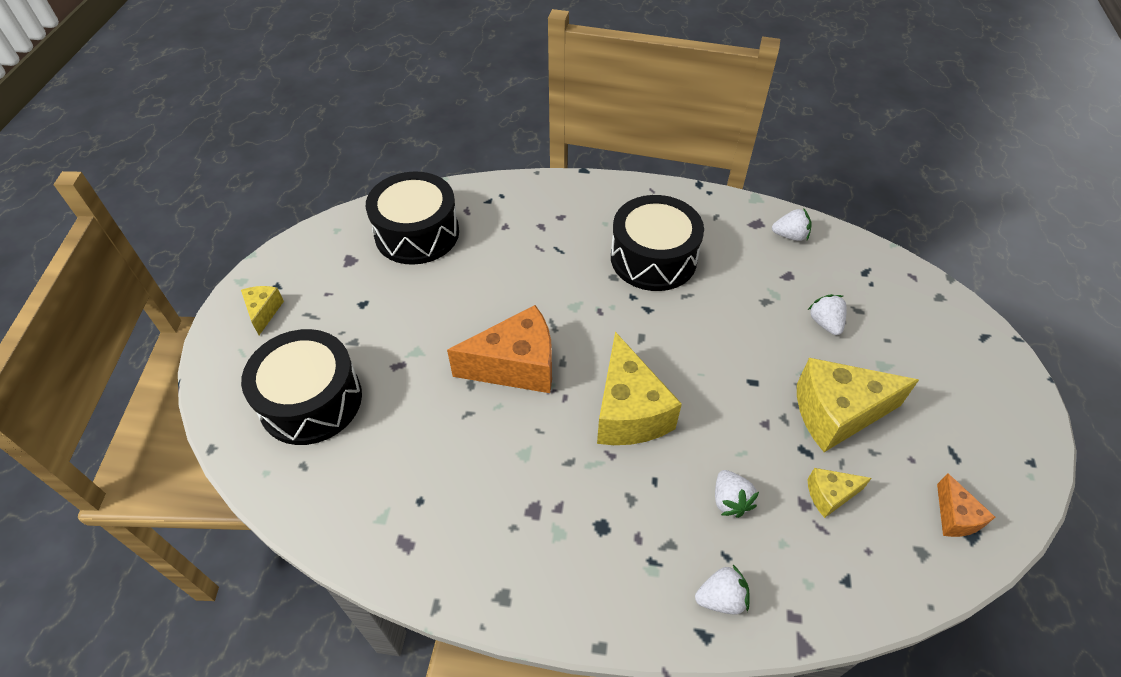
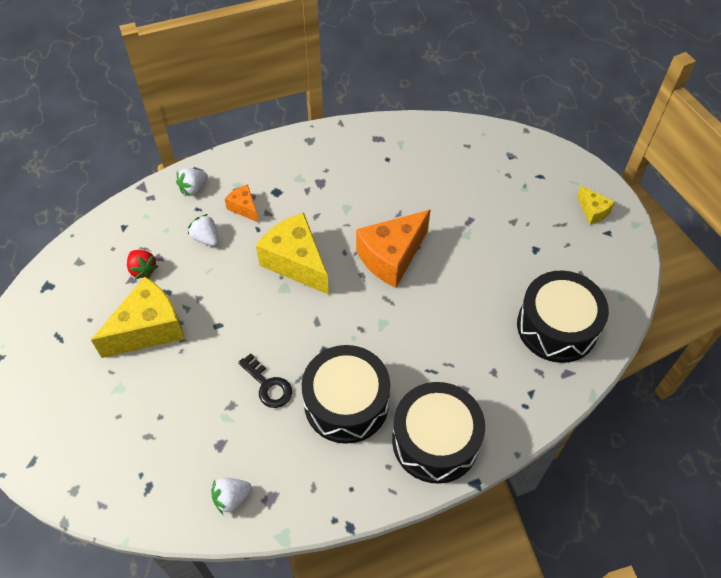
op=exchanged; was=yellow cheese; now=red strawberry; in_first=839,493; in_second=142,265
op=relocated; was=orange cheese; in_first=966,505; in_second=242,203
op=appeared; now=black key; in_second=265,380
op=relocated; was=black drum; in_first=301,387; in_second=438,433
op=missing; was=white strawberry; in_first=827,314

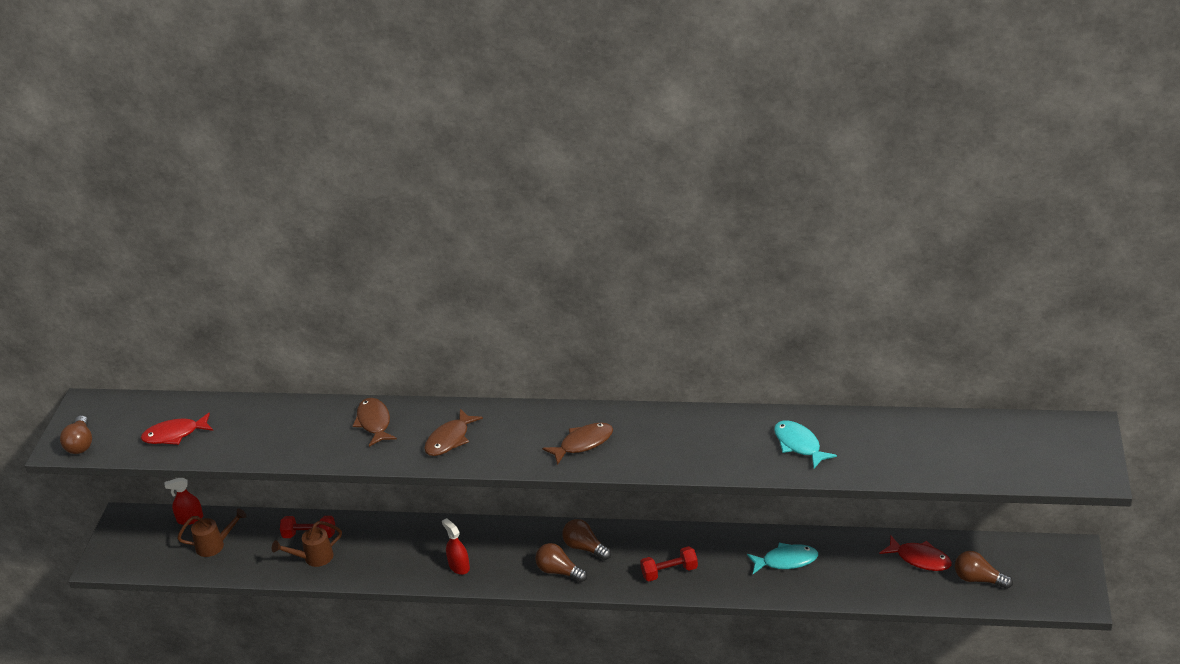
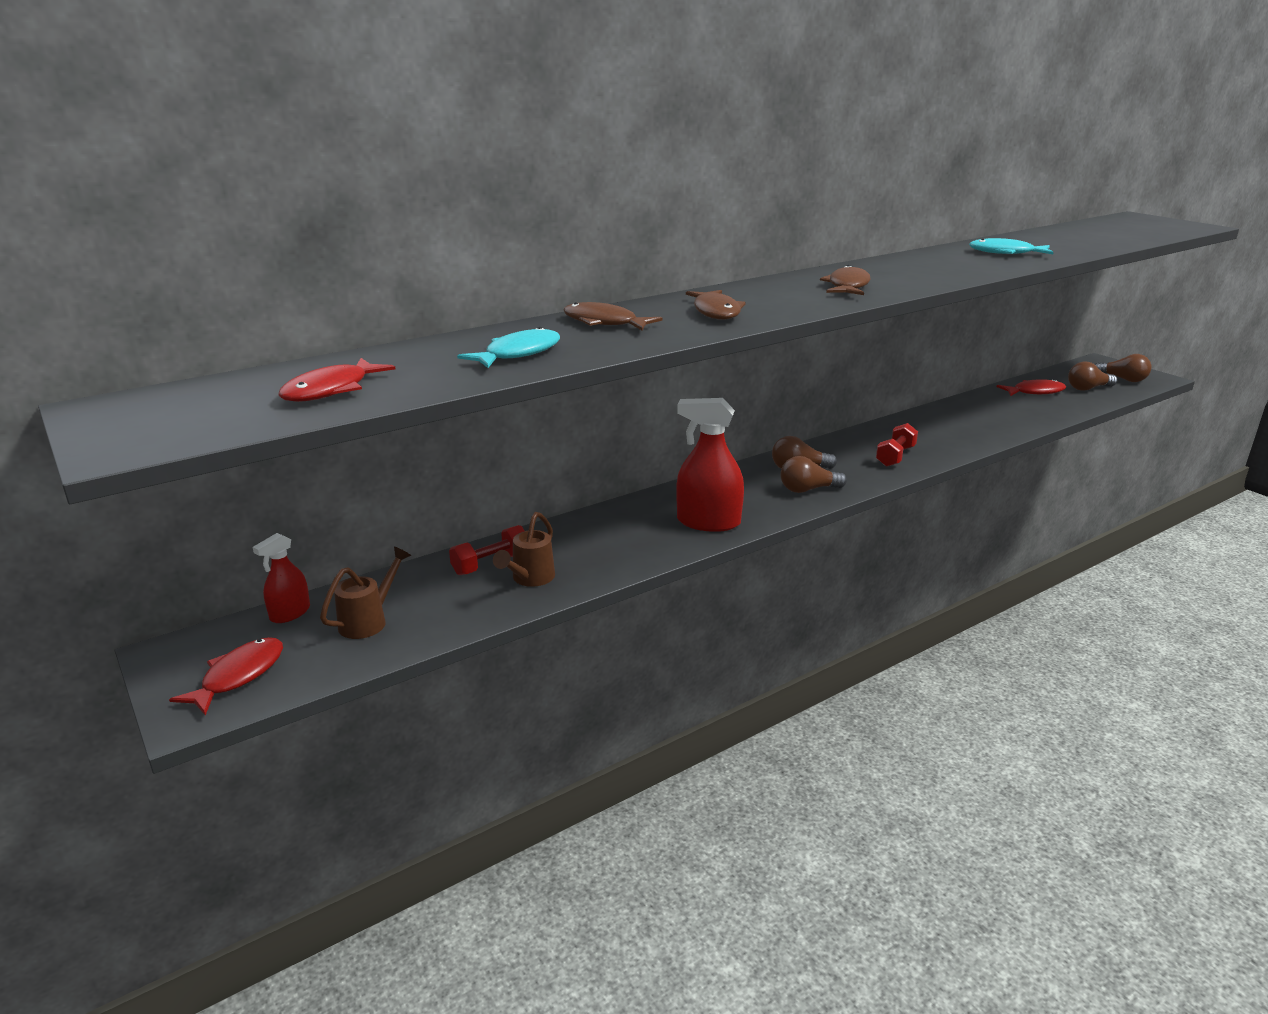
op=appeared; now=red fish; in_second=226,676
op=relocated; was=turquoise fish; in_first=782,558; in_second=508,347
op=size; was=red spray bottle; in_first=456,546; in_second=710,465; ratio=1.75
op=relocated; was=brown light bulb; in_first=76,434; in_second=1123,368

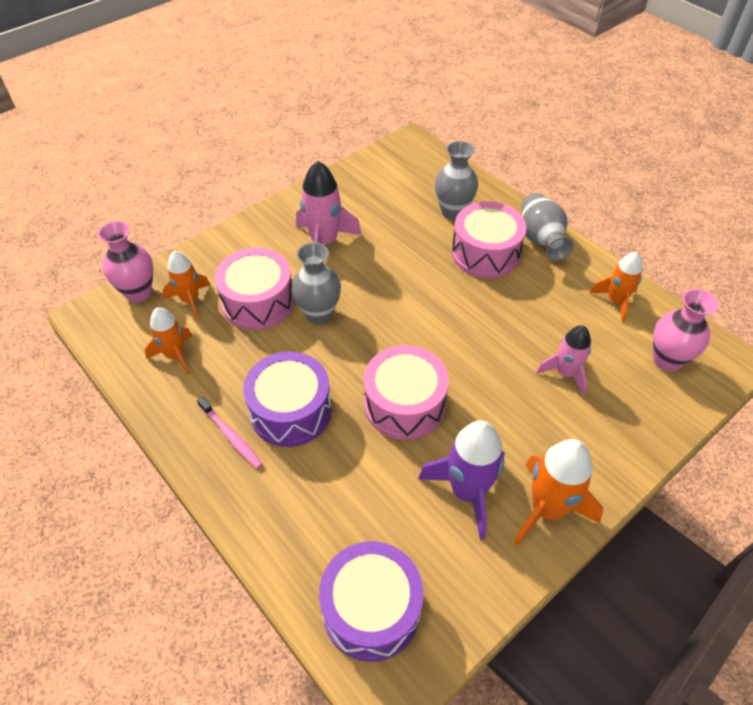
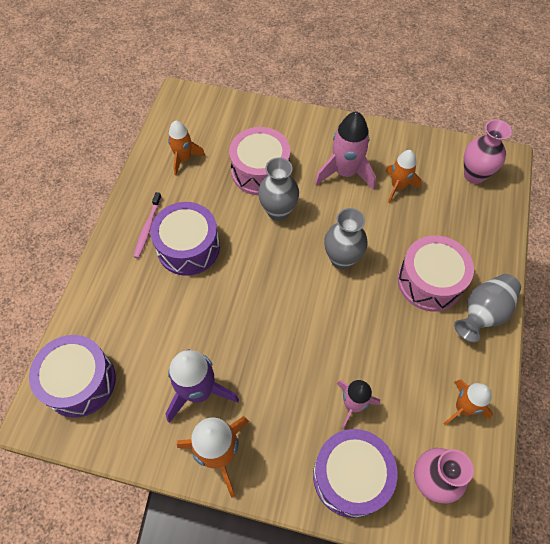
op=appeared; now=purple drum; in_second=355,473
op=relocated; was=grey vase; in_first=456,180; in_second=346,238
op=relocated; was=orange rocket; in_first=186,285; in_second=403,176
op=relocated; was=pink vase; in_first=125,261; in_second=488,151
op=missing; was=pink drum; in_first=406,392

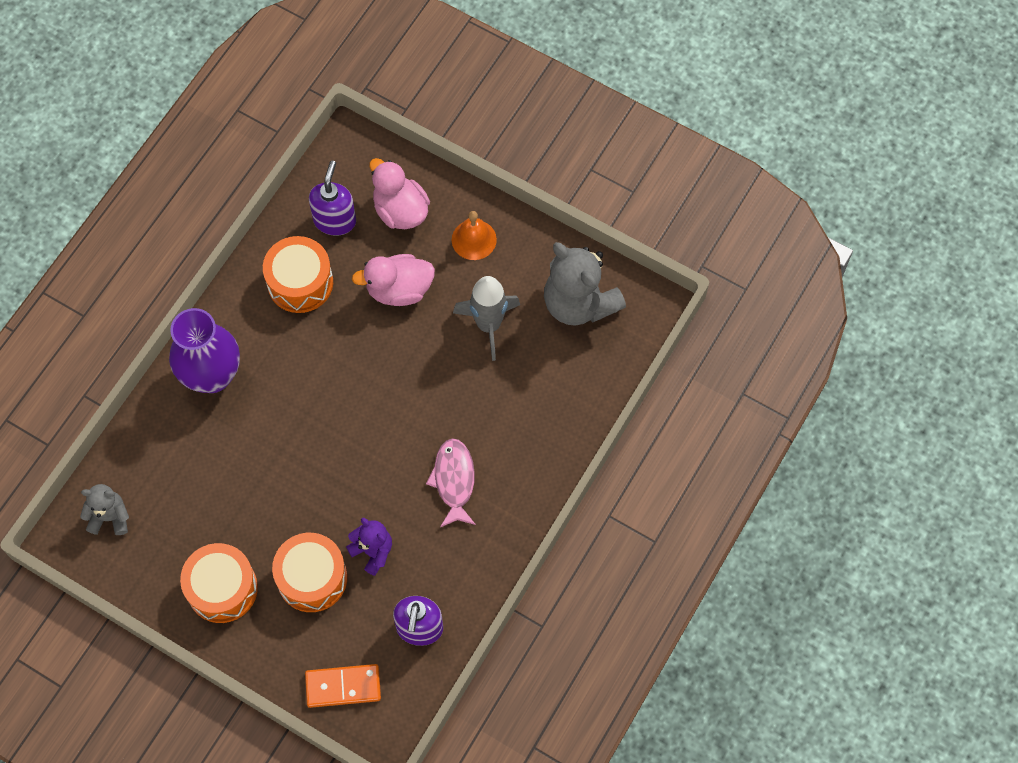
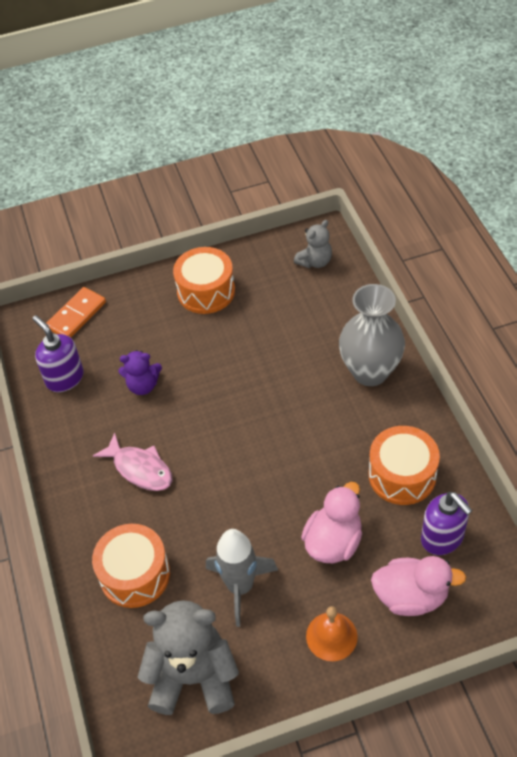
op=relocated; was=orange drum; in_first=309,572; in_second=131,566
op=colour; was=purple vase; now=grey vase; in_first=204,350; in_second=372,335

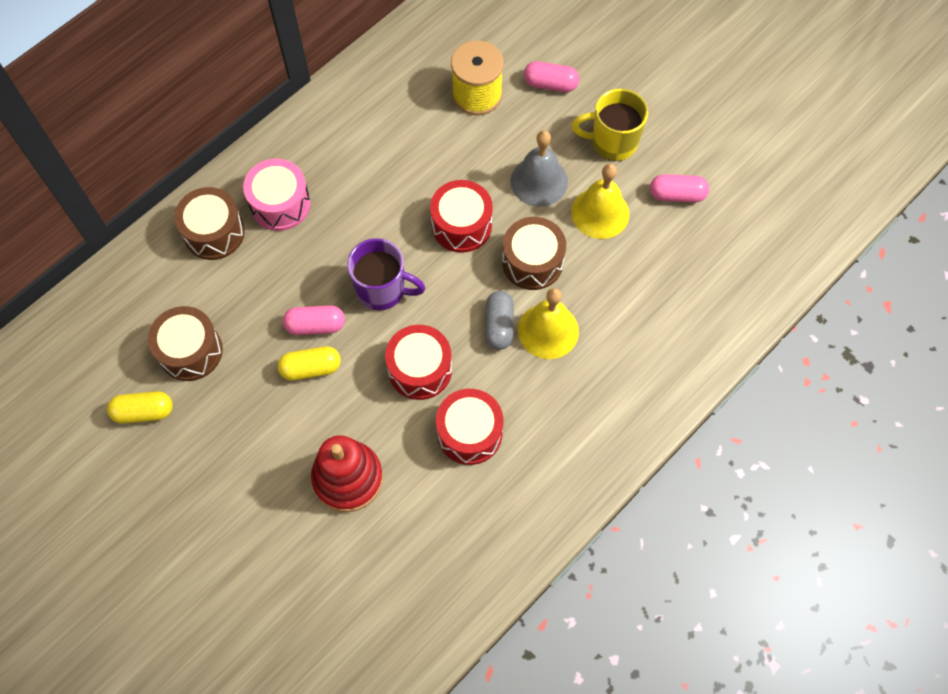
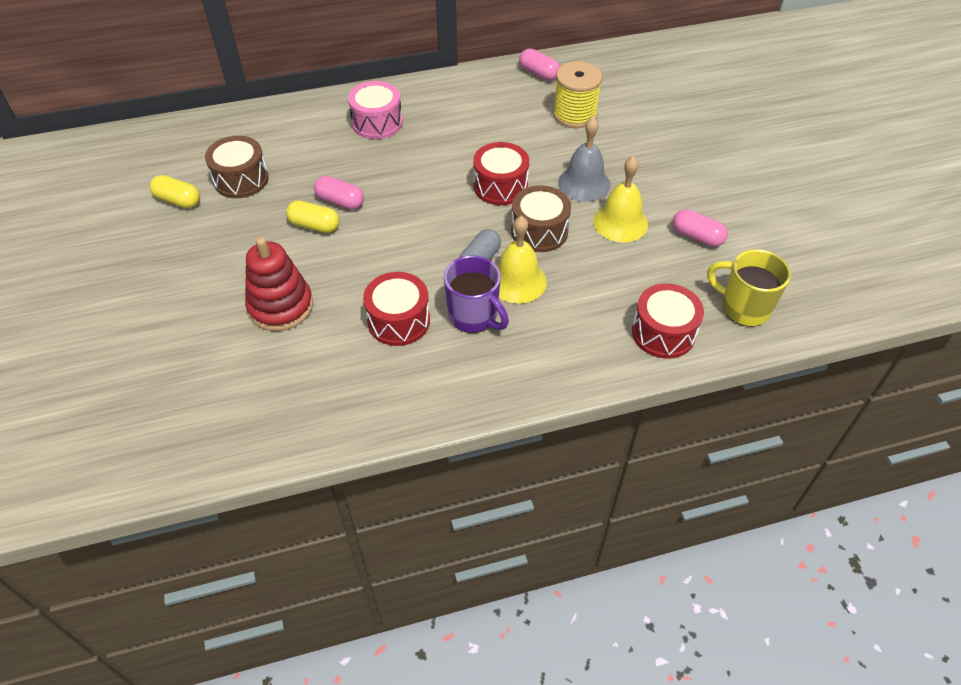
op=relocated; was=purple mug; in_first=386,274; in_second=476,294
op=relocated; was=pink capsule; in_first=551,76; in_second=539,65
op=relocated; was=red drum; in_first=418,362; in_second=668,321
op=relocated; was=yellow mug; in_first=610,125; in_second=749,288
op=missing; was=brown drum; in_first=209,223

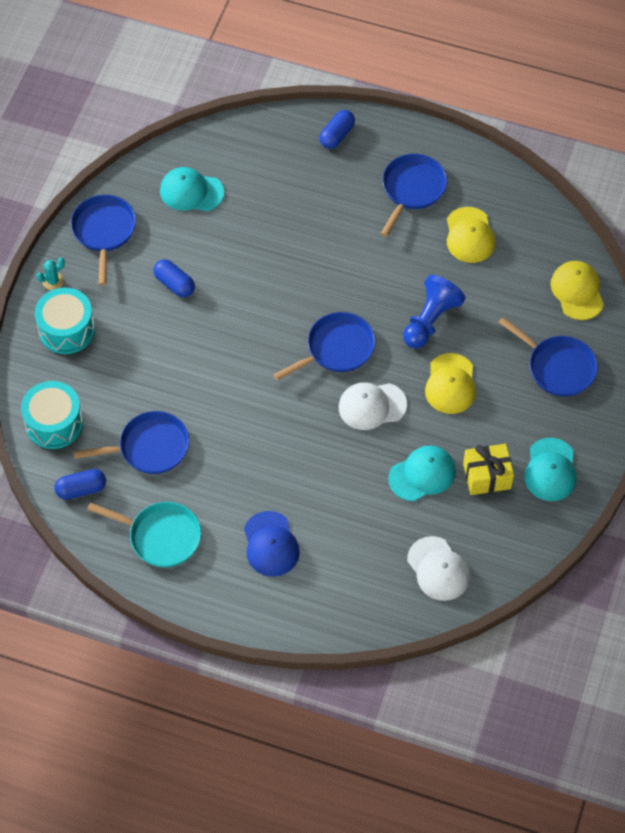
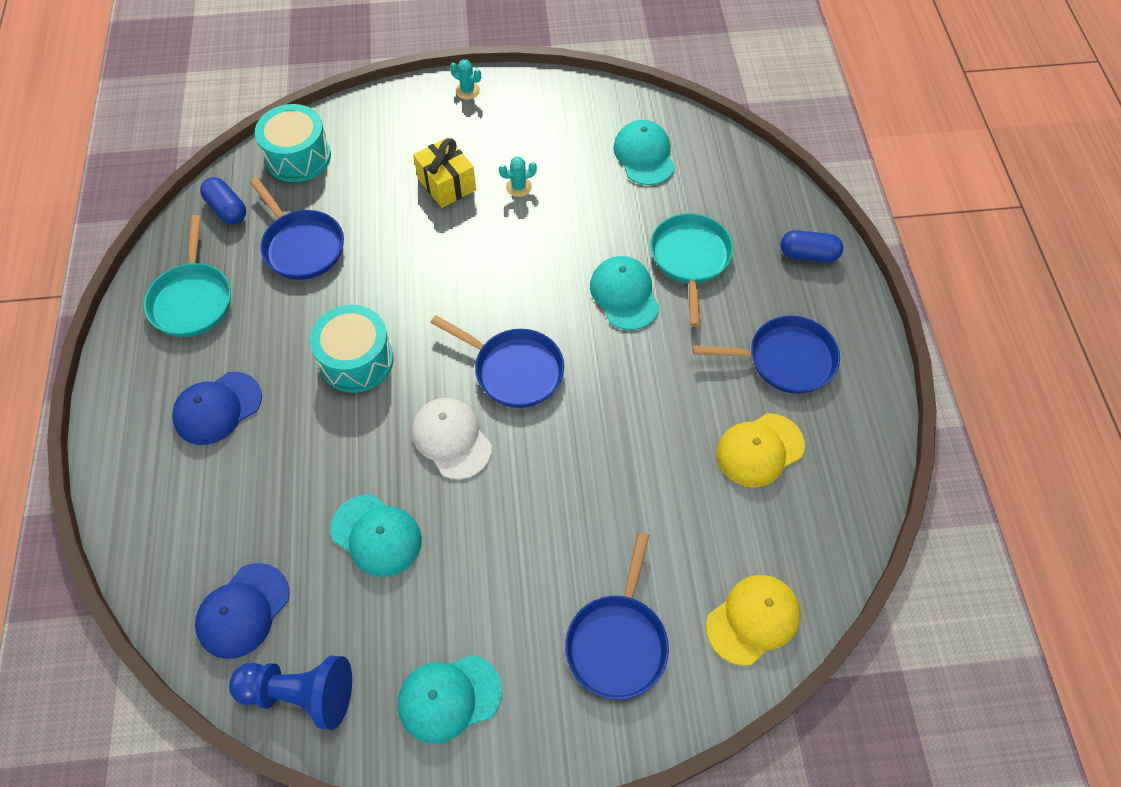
op=colour; was=white cap; now=blue cap; in_first=438,568; in_second=242,611
op=relocated; was=blue pawn; in_first=434,312; in_second=290,693
op=relocated; was=turquoise drum; in_first=65,320; in_second=352,349
op=relocated; was=yellow gift; in_first=488,469; in_second=444,172
op=exchanged; was=blue capsule; now=turquoise cactus; in_first=174,278; in_second=518,177
op=appeared; now=turquoise cap; in_second=625,293
op=appeared; now=turquoise pan; in_second=692,270
op=missing; was=blue pan; in_first=103,240
op=missing; was=yellow cap; in_first=450,383

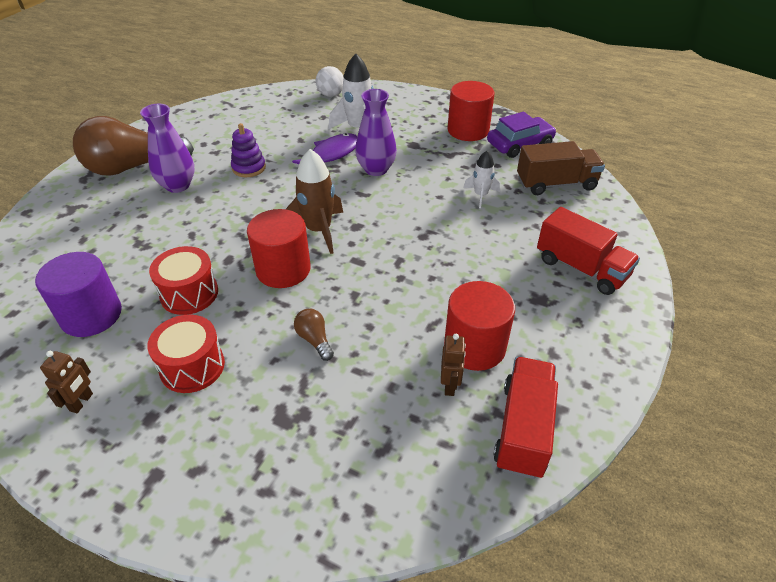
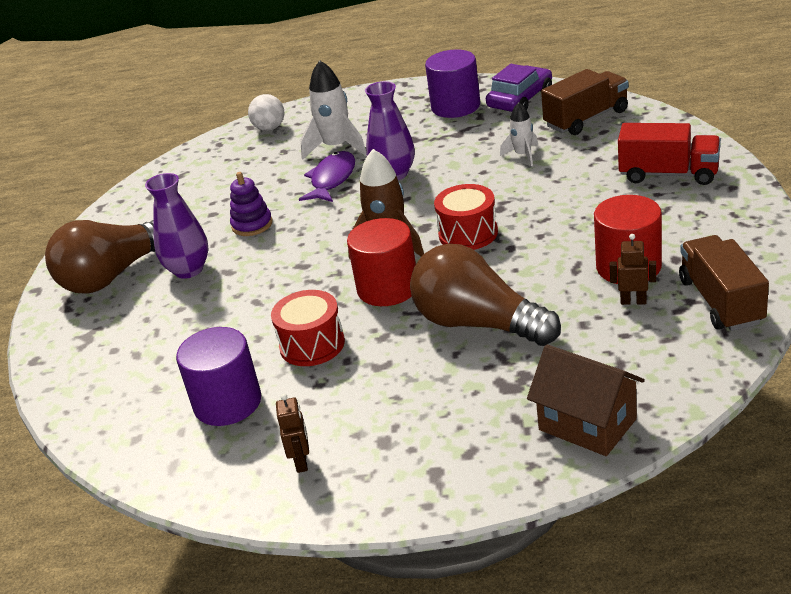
op=size; was=brown light bulb; in_first=314,335; in_second=485,295; ratio=2.47
op=colour; was=red cylinder; now=purple cylinder; in_first=471,111; in_second=452,83
op=relocated; was=red drum; in_first=186,354; in_second=466,217
op=appeared; now=brown house; in_second=586,400
op=spun; was=brown robot; in_first=453,365; in_second=633,269; clockwise=-60
op=colour; was=red truck; now=brown truck; in_first=525,418; in_second=724,283

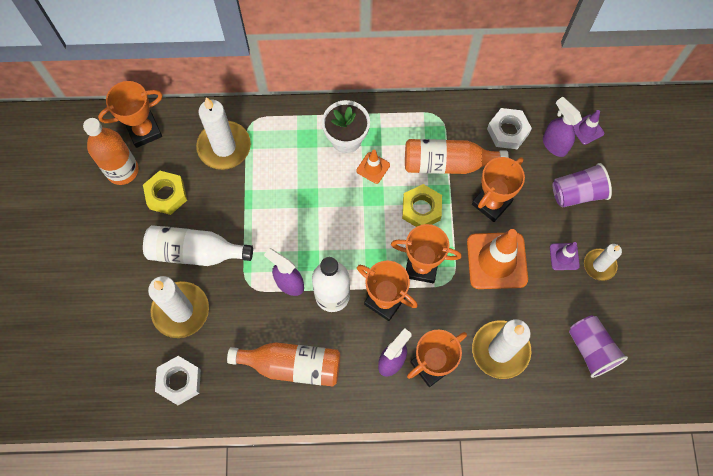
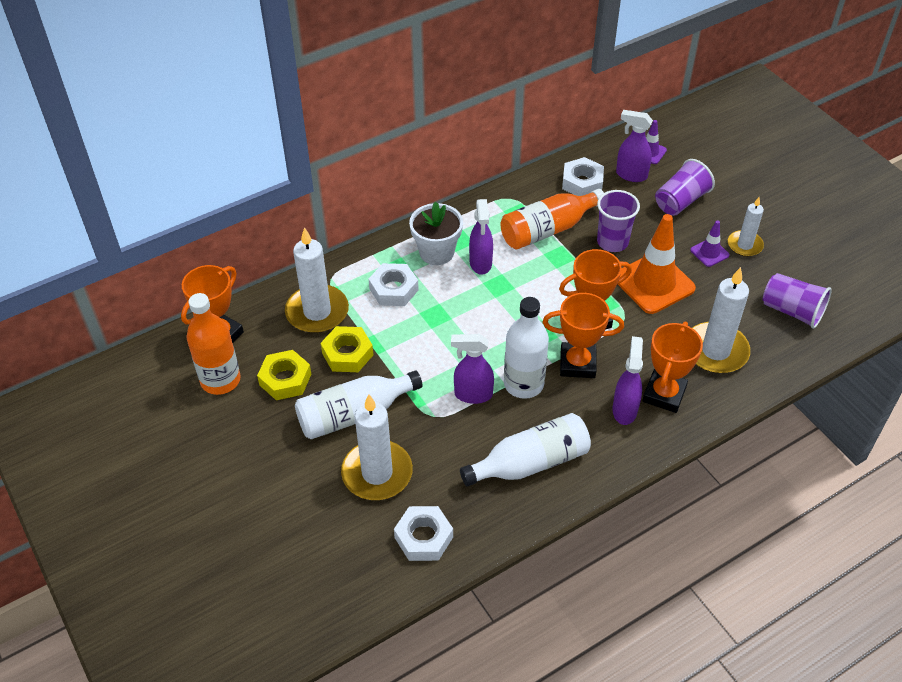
op=relocated; was=yellow nut; in_first=422,205; in_second=347,349
op=appeared; now=white nut; in_second=394,284
op=colour; was=orange bottle; now=white bottle; in_first=283,364; in_second=525,449
op=exchanged; was=orange traffic cone; now=purple spray bottle; in_first=373,167; in_second=481,237
op=exchanged; was=orange trophy; now=purple cup; in_first=498,189; in_second=618,221

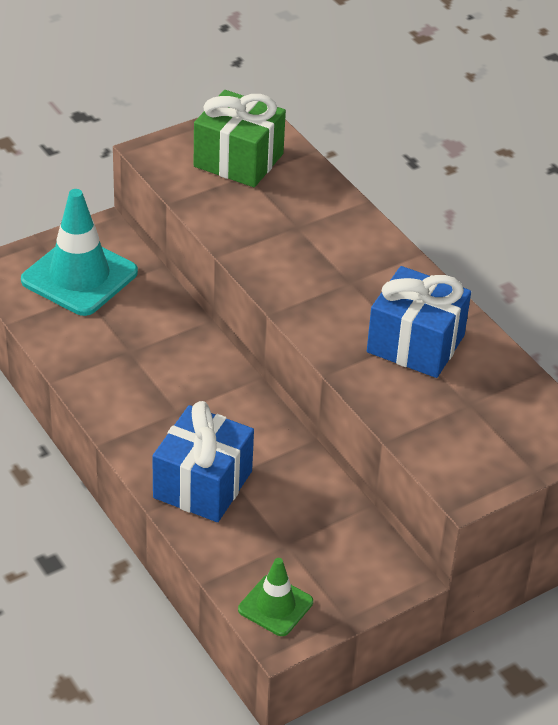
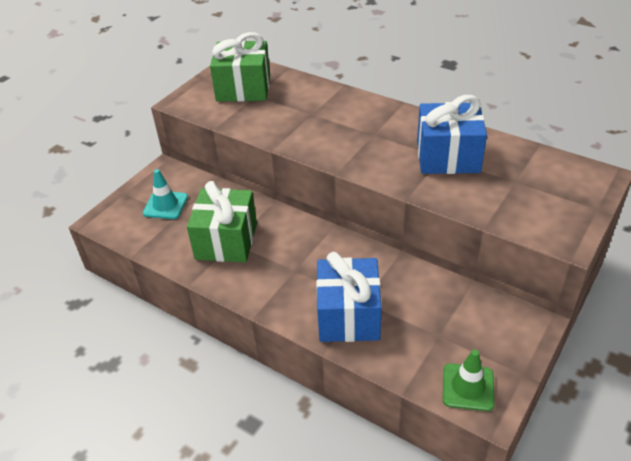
op=size; was=turquoise traffic cone; in_first=79,252; in_second=165,194; ratio=0.55
op=appeared; now=green gift; in_second=222,221

